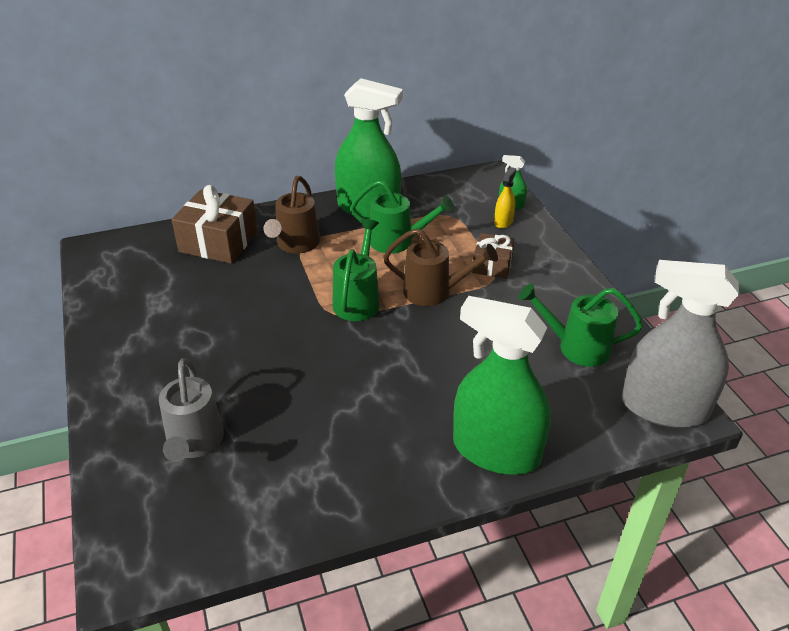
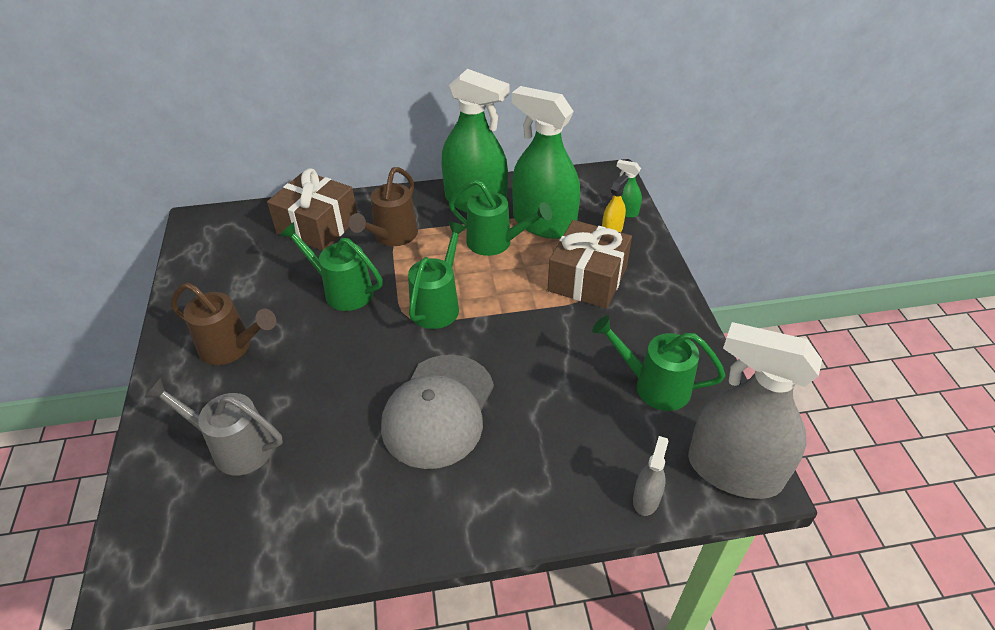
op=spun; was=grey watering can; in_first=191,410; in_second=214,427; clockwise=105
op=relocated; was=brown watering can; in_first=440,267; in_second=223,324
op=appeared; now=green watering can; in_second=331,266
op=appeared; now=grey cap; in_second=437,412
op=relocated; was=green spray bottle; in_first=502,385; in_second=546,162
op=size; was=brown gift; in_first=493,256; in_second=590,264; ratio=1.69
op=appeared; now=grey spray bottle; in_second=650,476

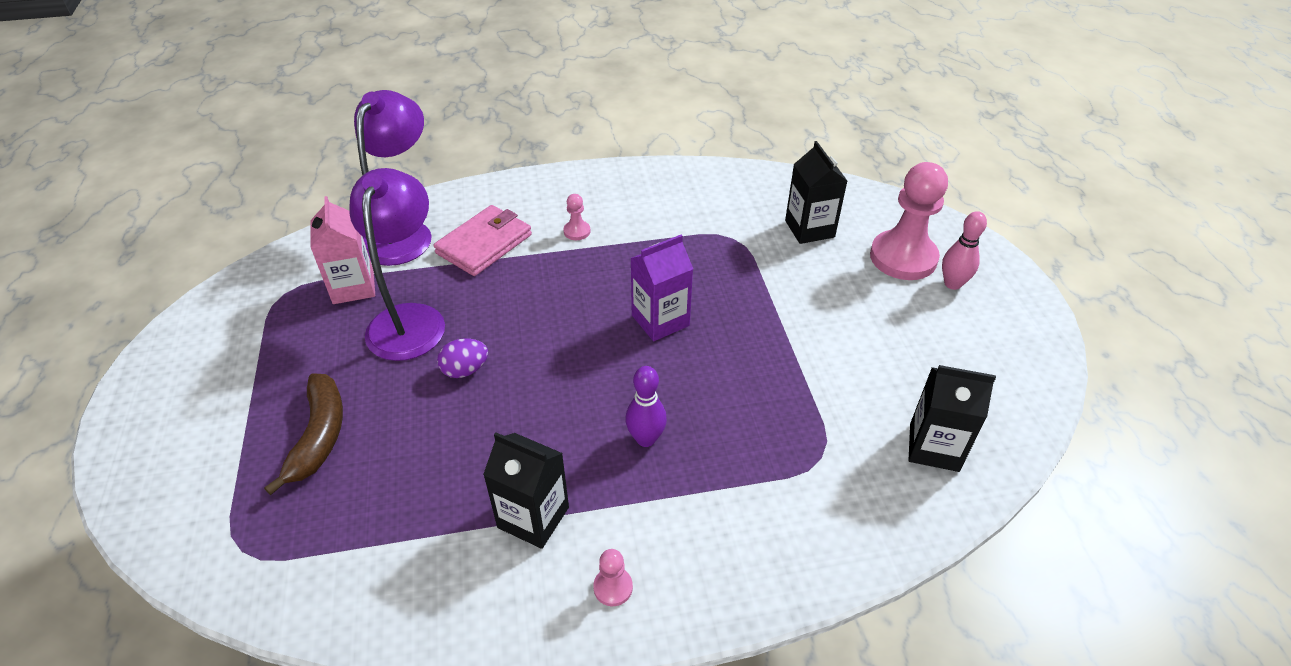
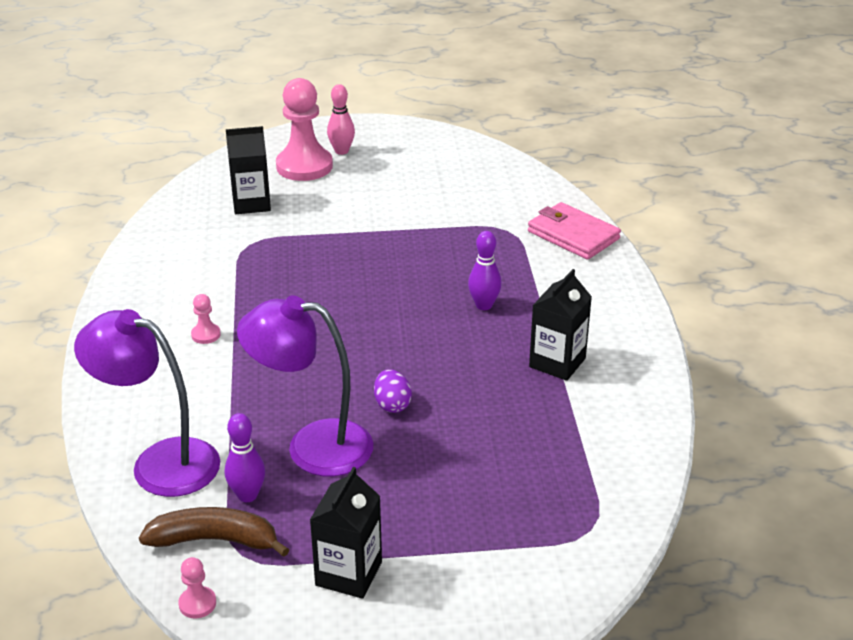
op=relocated; was=brown banana; in_first=303,434; in_second=214,532
op=relocated; was=pink pawn; in_first=613,577; in_second=197,587
op=exchanged; was=pink carton; now=purple bowling pin; in_first=342,250; in_second=245,457
op=relocated; was=black carton; in_first=952,418; in_second=346,533
op=relocated; was=pink wallet; in_first=482,240; in_second=574,231
op=missing; was=purple carton; in_first=661,288

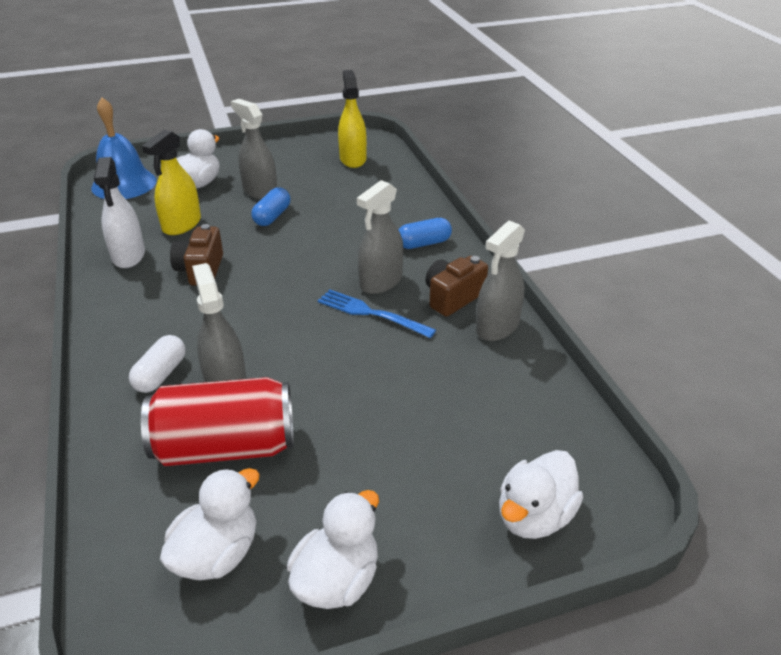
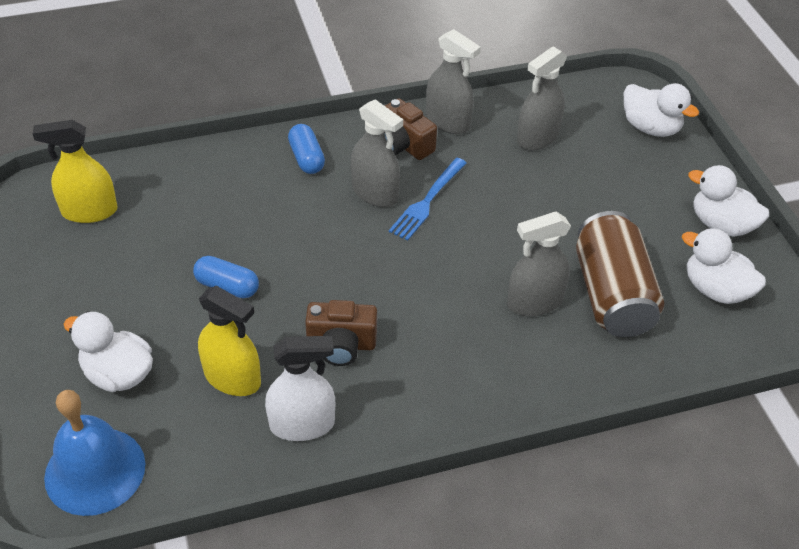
op=relocated; was=grey spray bottle; in_first=254,149; in_second=542,98
op=colour; was=red can; now=brown can; in_first=217,421; in_second=620,274
op=missing; was=white capsule; in_first=157,364

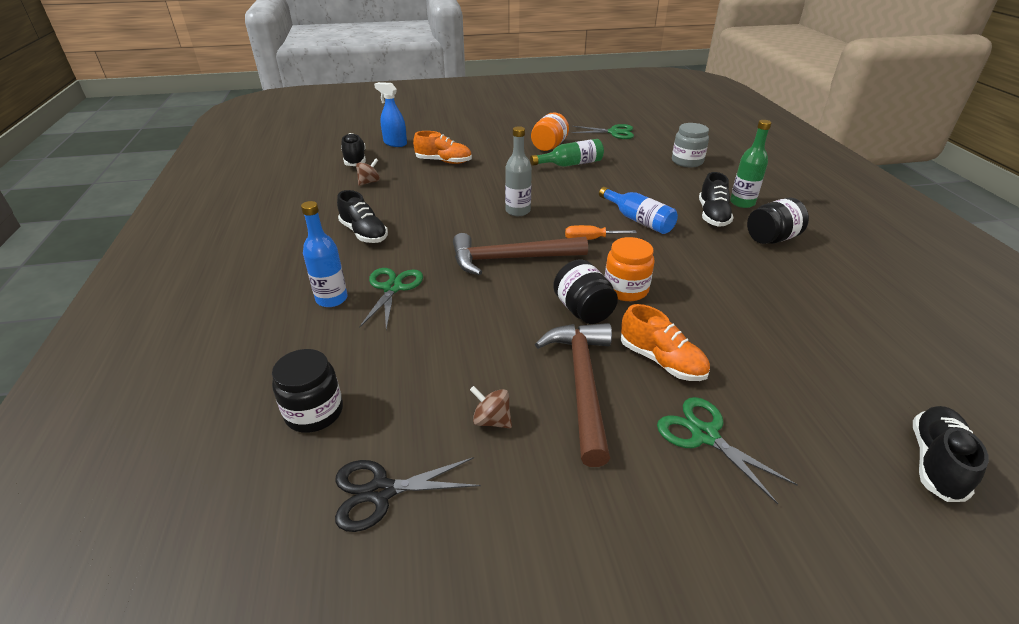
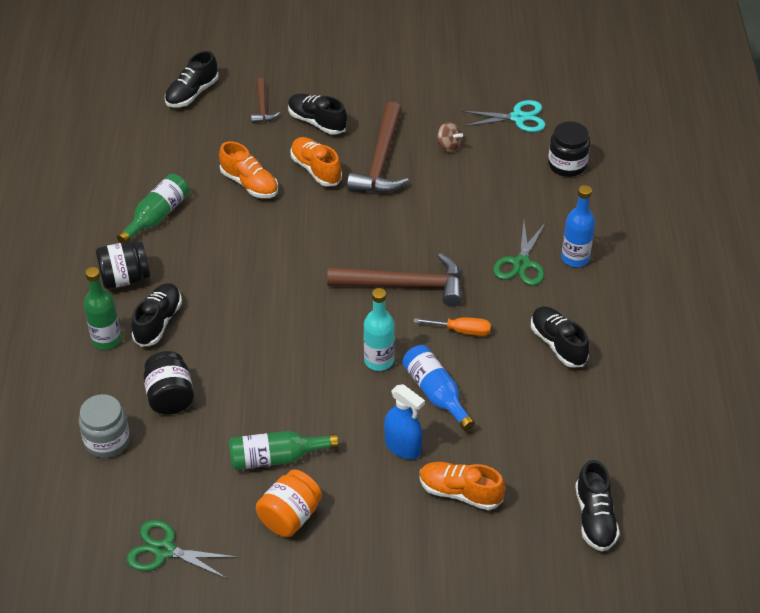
op=appeared; now=green bottle; in_second=153,208
op=relocated; was=black jar; in_first=585,291; in_second=168,383
op=appeared; now=orange shoe; in_second=248,169
op=appeared; now=brown hammer; in_second=265,100
op=exchanged; was=green scissors; now=black shoe; in_first=727,450; in_second=317,114
op=colour; was=grey bottle; now=turquoise bottle; in_first=518,171; in_second=379,329
op=relocated; was=blue spray bottle; in_first=390,114; in_second=404,421
op=relocated; was=blue bottle; in_first=638,210; in_second=438,388
op=relocated; was=orange screwdriver; in_first=601,232; in_second=452,326
op=colour; was=black scissors; now=turquoise scissors; in_first=408,494; in_second=504,116
op=missing; was=brown spinning top; in_first=368,172
op=missing; was=orange jar; in_first=630,269

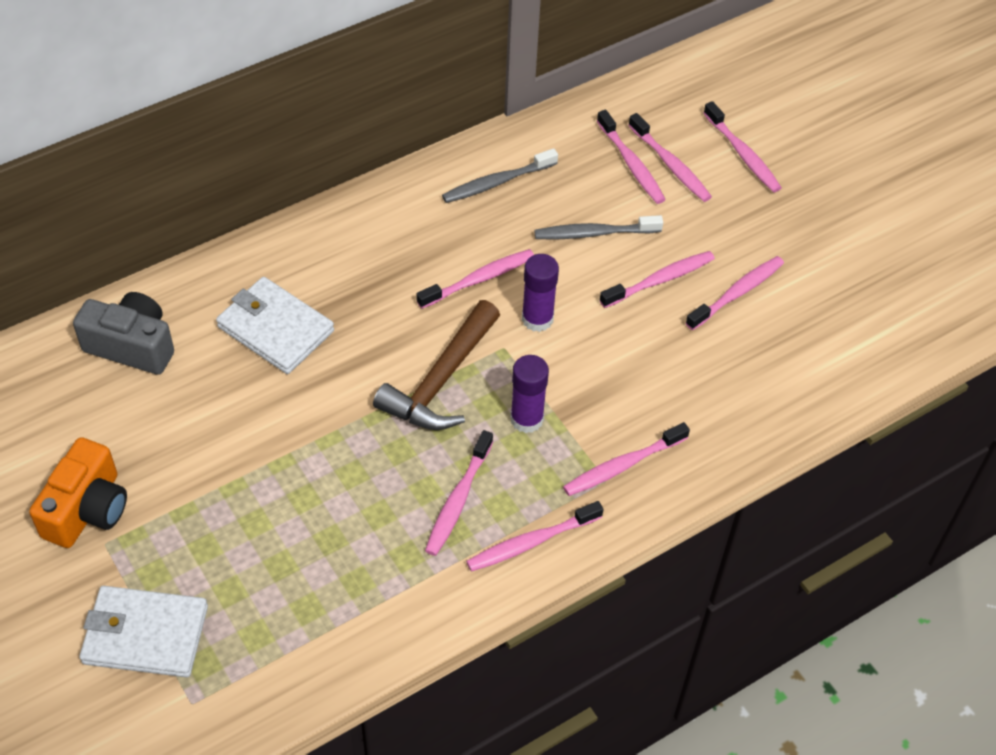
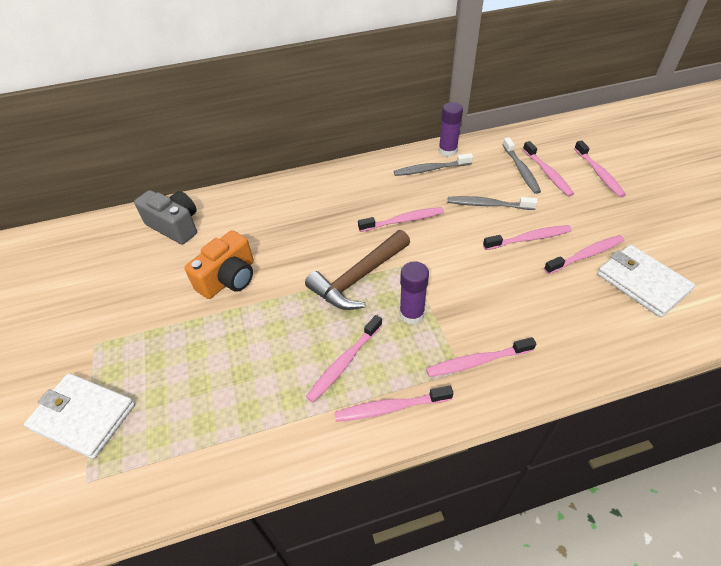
op=relocated; was=orange camera; in_first=78,492; in_second=219,264
op=relocated; was=purple glue stick; in_first=540,293; in_second=451,129
op=colour; was=pink toothbrush; now=grey toothbrush; in_first=631,157; in_second=522,165
op=relocated; was=white wallet; in_first=275,325; in_second=646,281

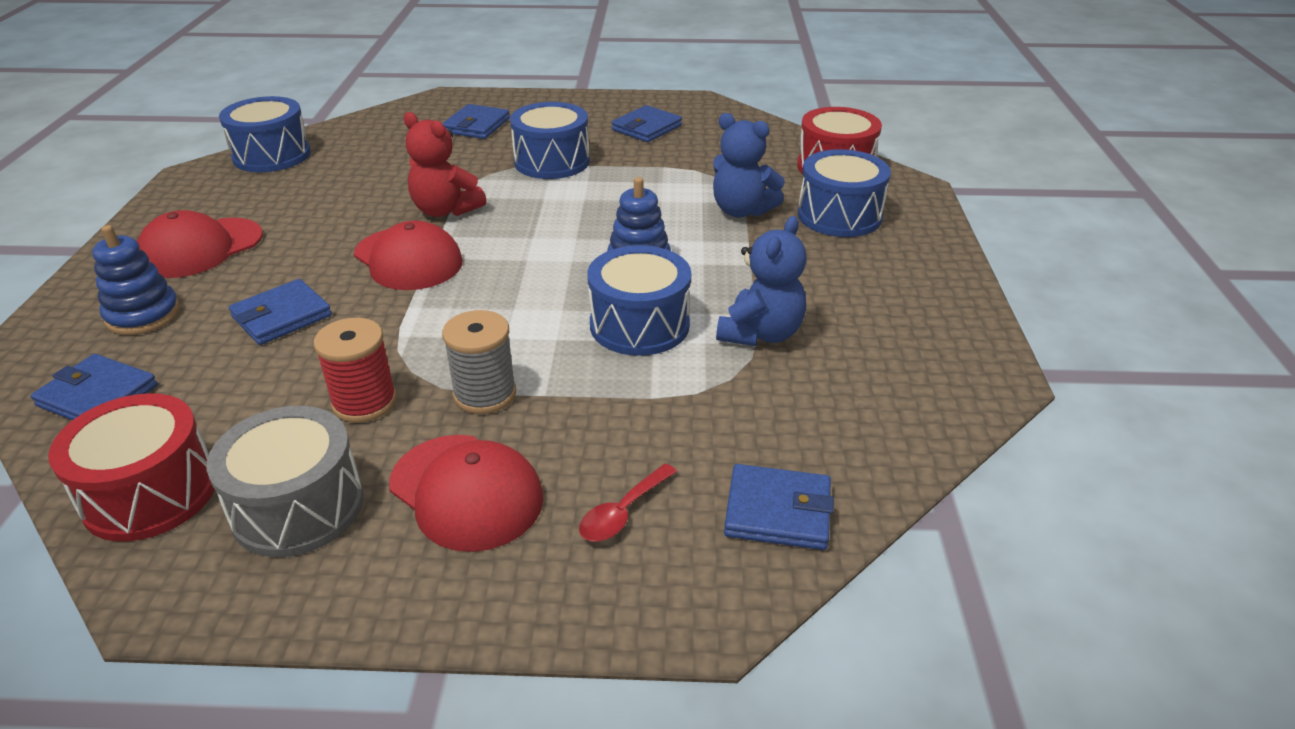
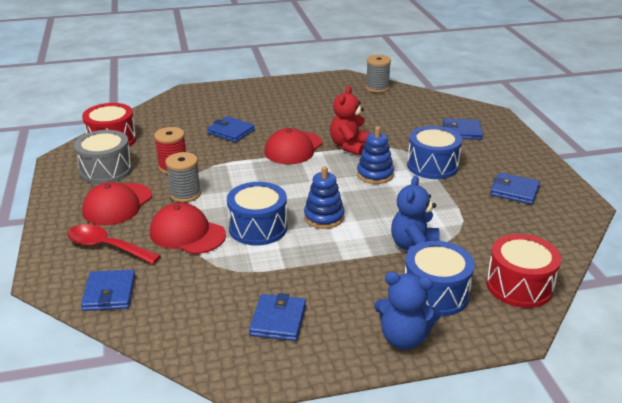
op=size; was=red spoon; in_first=628,502; in_second=114,244; ratio=1.66
op=relocated; was=red cap; in_first=200,244; in_second=188,228
op=relocated; was=blue wallet; in_first=94,387; in_second=277,317
op=relocated; was=blue stacking toy; in_first=136,280; in_second=375,155
op=exchanged; was=blue drum; now=grey spool; in_first=265,134; in_second=378,74
op=relocated; was=blue teddy bear; in_first=761,281; in_second=407,311

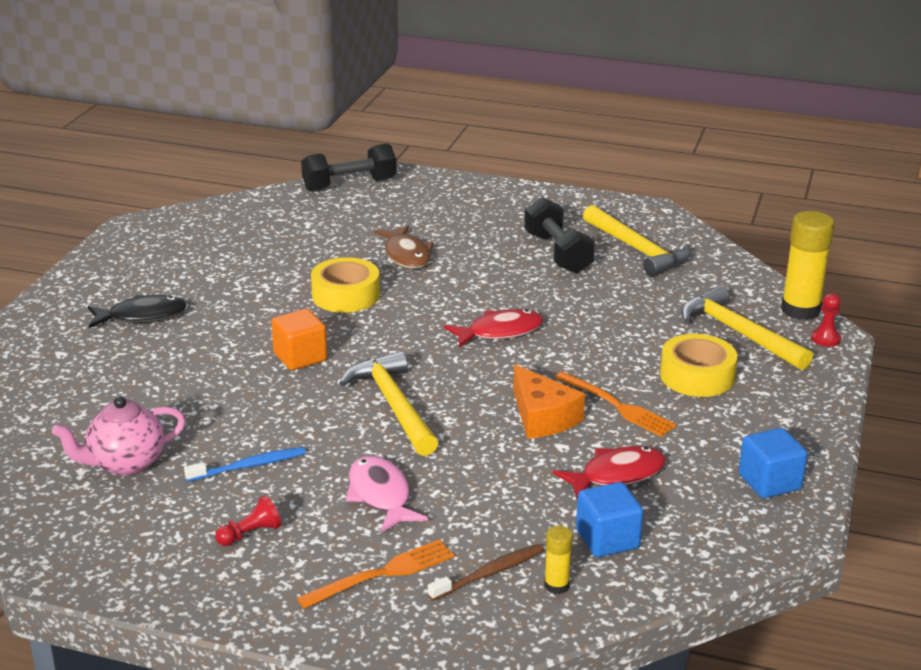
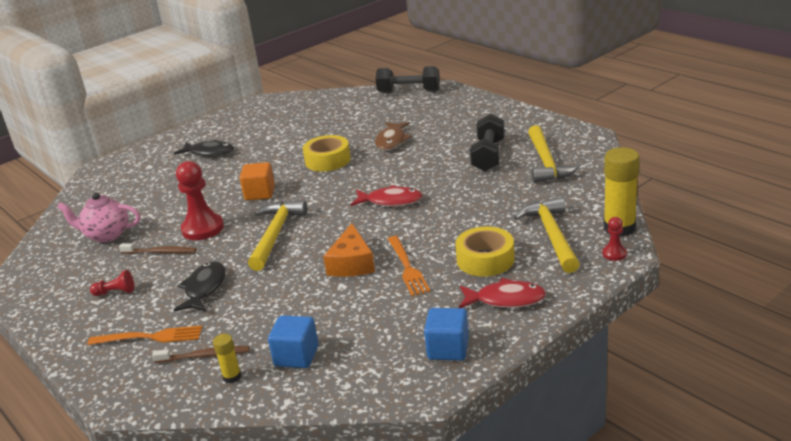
op=colour; was=blue toothbrush; now=brown toothbrush; in_first=245,464; in_second=158,248
op=colour; was=pink fish; now=black fish; in_first=386,494; in_second=199,286
op=appeared; now=red pawn; in_second=200,200
op=relocated; was=red fish; in_first=609,472; in_second=502,293

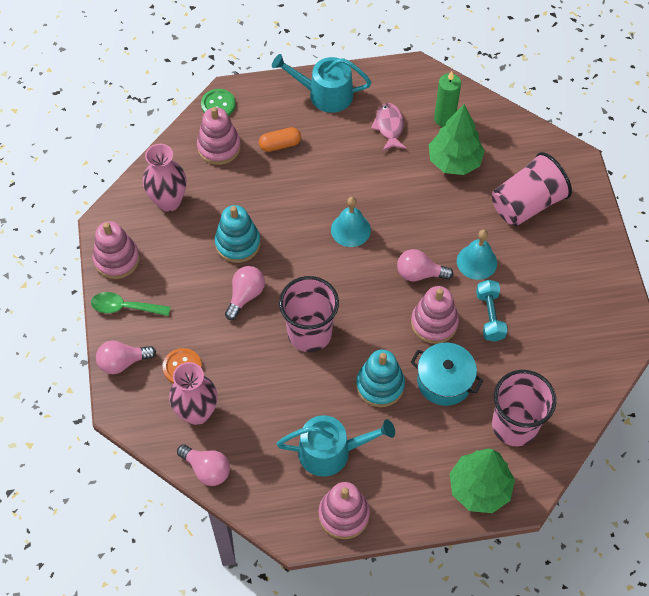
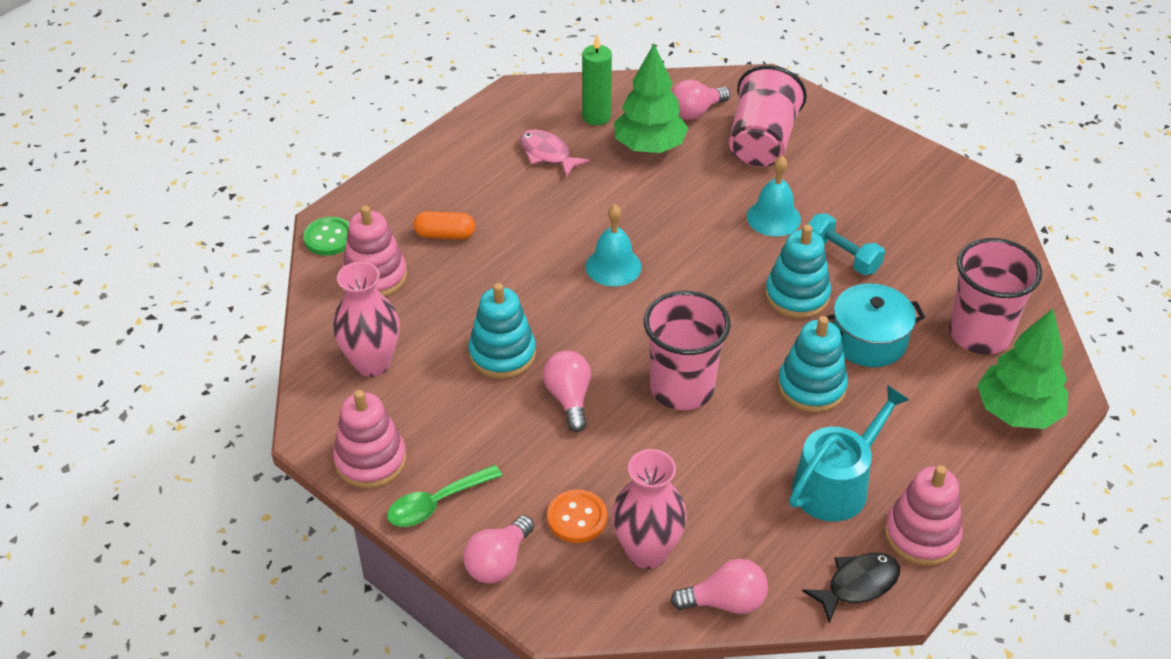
op=spun; was=orange capsule; in_first=280,139; in_second=444,225; clockwise=60
op=relocated; was=pink light bulb; in_first=425,265; in_second=701,100
op=colour; was=pink stacking toy; now=turquoise stacking toy; in_first=435,315; in_second=798,272
op=appeared; now=black fish; in_second=851,588
op=missing; was=turquoise watering can; in_first=321,83

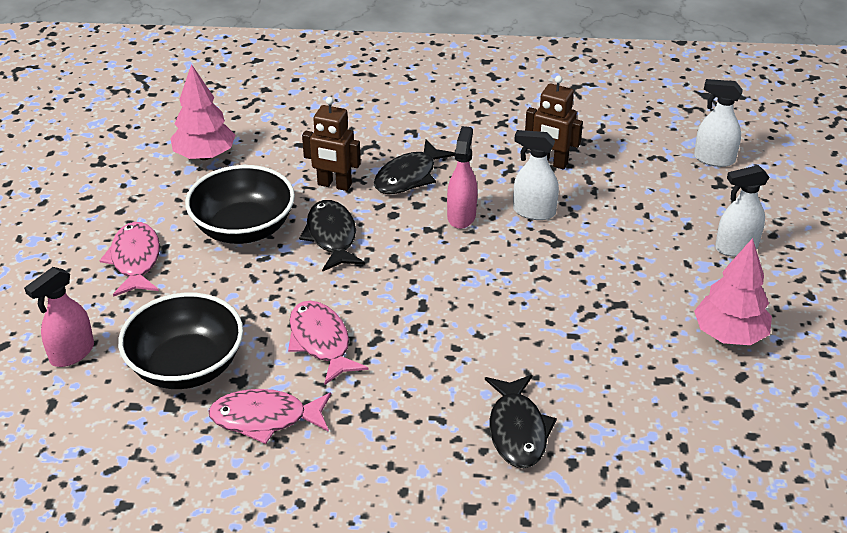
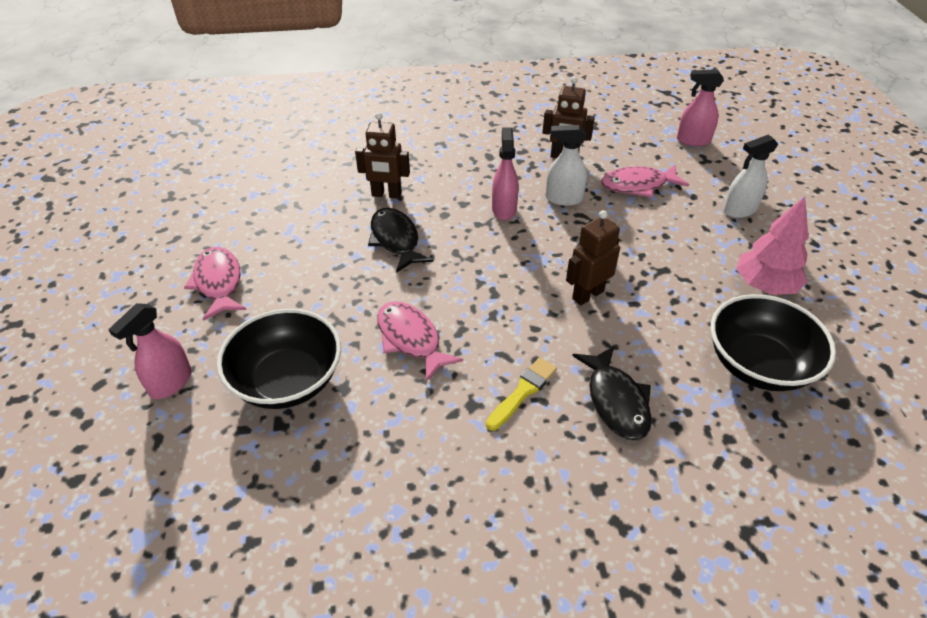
op=appeared; now=yellow brush; in_second=521,394
op=appeared; now=brown robot; in_second=593,257
op=relocated; was=pink fish; in_first=269,416; in_second=645,181
op=colour; was=white spray bottle; now=pink spray bottle; in_first=718,123; in_second=700,108
op=relocated; was=black bowl; in_first=240,204; in_second=773,342
op=missing; was=pink tree; in_first=202,112
op=missing; was=black fish; in_first=414,166

